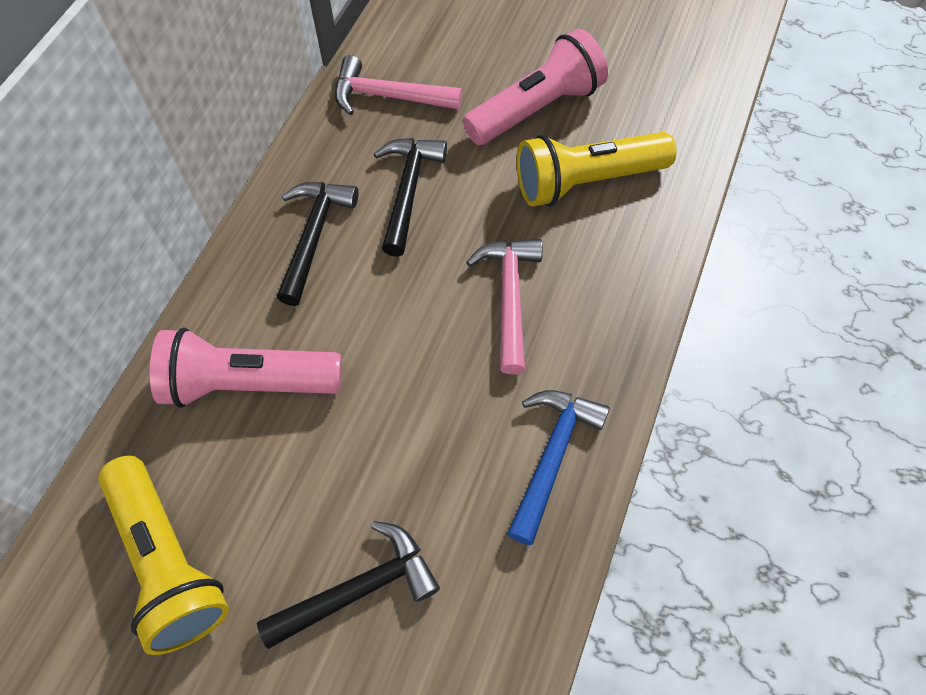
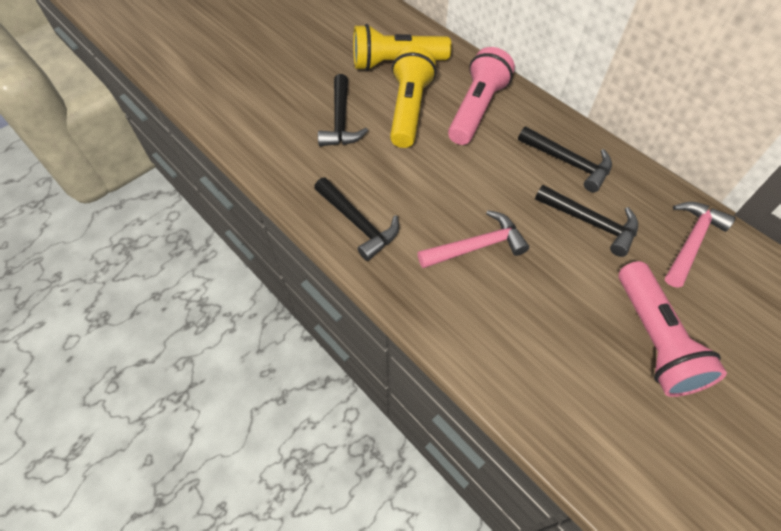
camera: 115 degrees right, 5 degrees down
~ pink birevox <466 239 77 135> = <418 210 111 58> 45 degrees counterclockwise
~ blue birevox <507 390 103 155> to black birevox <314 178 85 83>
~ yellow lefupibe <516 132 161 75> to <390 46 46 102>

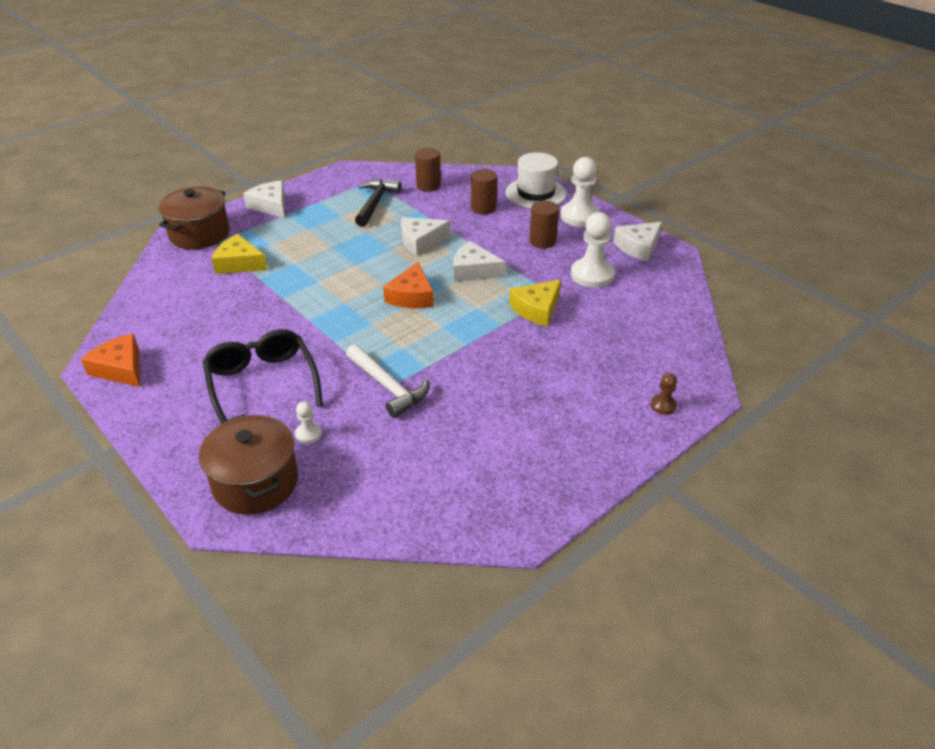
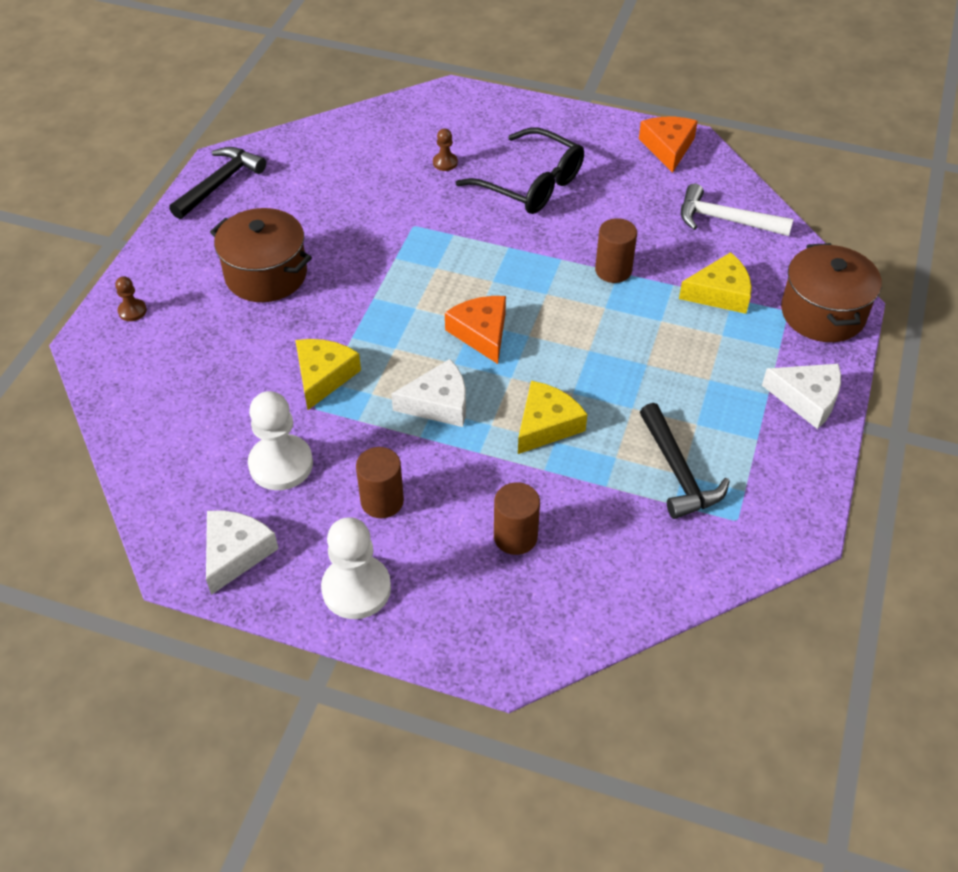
camera: 150 degrees right, 10 degrees up
~ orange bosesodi <81 334 59 53> = <639 117 59 56> 105 degrees counterclockwise
~ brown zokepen <199 414 99 101> to <210 208 102 94>
~ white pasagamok <295 401 27 43> to brown pasagamok <433 129 25 42>
~ white birevox <346 344 83 74> to <681 183 112 53>
~ white bosesodi <401 217 49 39> to yellow bosesodi <518 381 69 73>
~ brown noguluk <415 148 26 44> to <595 218 42 65>
- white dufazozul <506 152 60 56>
+ black birevox <169 147 97 72>

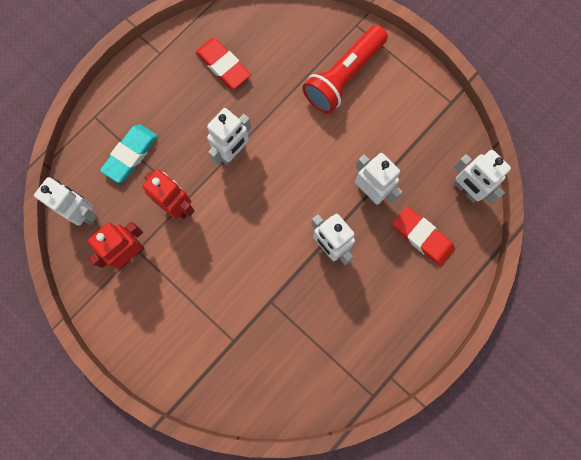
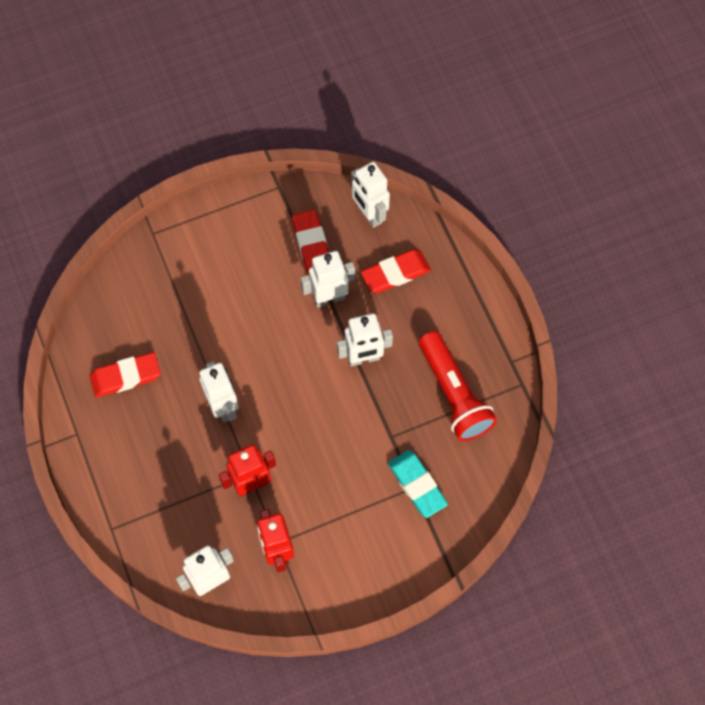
camera: 65 degrees left, 10 degrees down
~ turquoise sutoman <100 124 58 59> to <388 450 60 68>
~ red lefupibe <303 25 85 89> to <419 331 78 110>
~ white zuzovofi <454 150 57 54> = <351 162 39 66> 75 degrees clockwise
+ red sutoman <292 210 37 65>

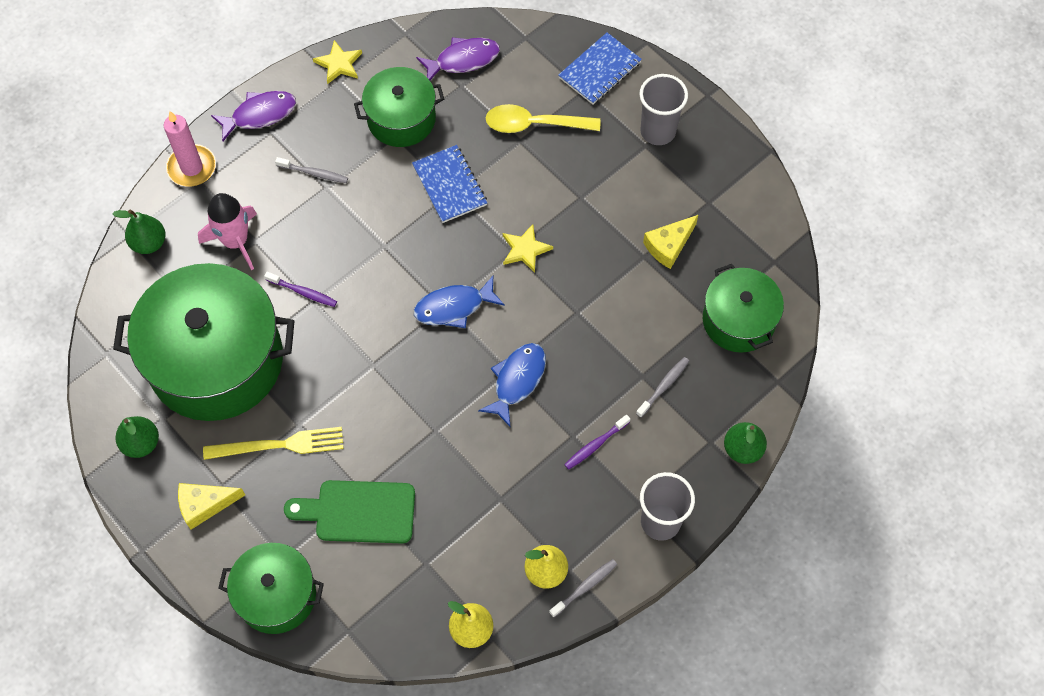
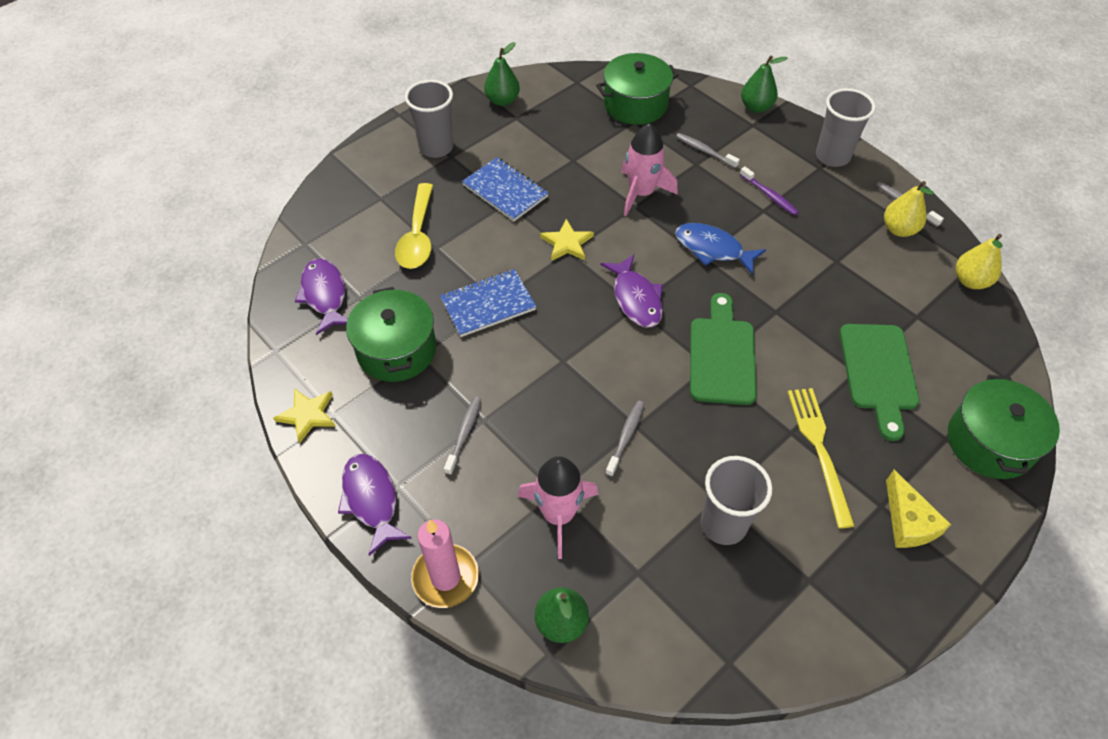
camera: 90 degrees left, 10 degrees down
~ green zokepen <113 263 182 158> to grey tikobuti <701 456 71 89>
~ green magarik <115 416 44 42> to <484 42 36 64>
~ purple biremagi <264 272 73 35> to grey biremagi <605 401 39 76>
~ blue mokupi <414 276 91 52> to purple mokupi <600 255 63 73>
~ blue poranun <558 33 84 72> to <462 157 87 64>
- yellow bosesodi <643 215 55 54>
+ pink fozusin <621 123 57 93>
+ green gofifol <690 293 67 112>

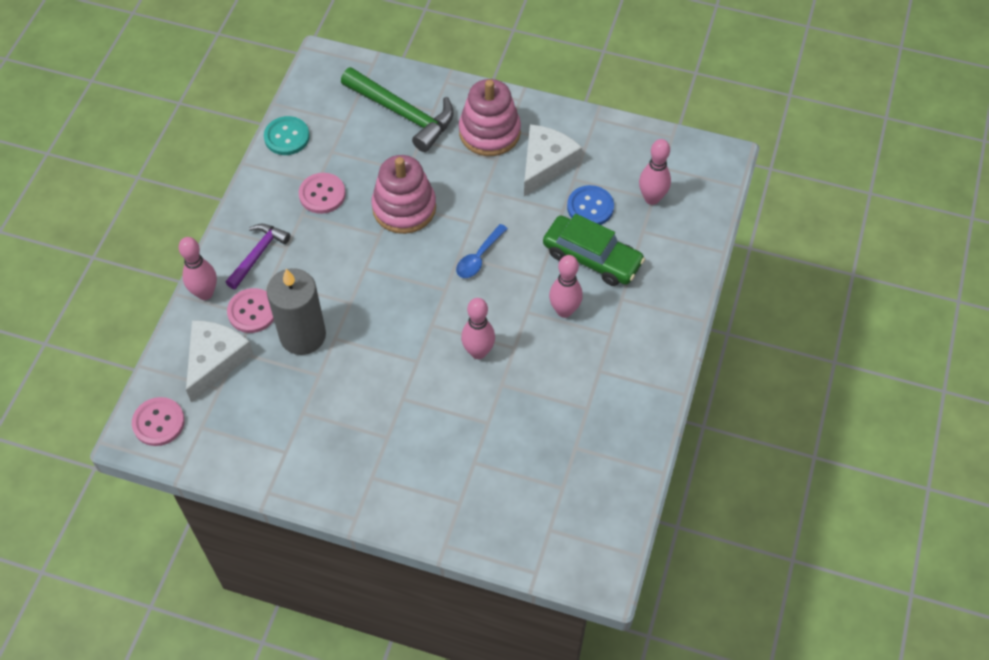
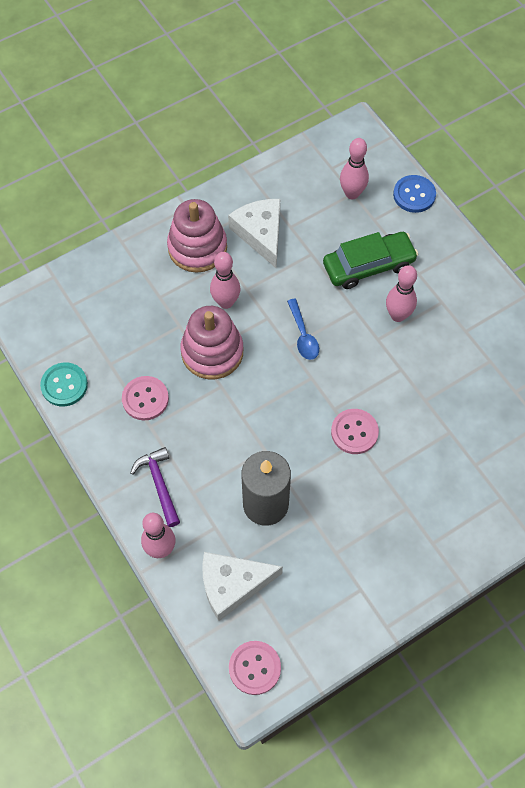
camera: 50 degrees left, 5 degrees up
~ white bosesodi <186 320 67 82> = <202 552 81 69> 75 degrees counterclockwise
~ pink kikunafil <227 288 47 45> to <331 409 48 45>
- green birevox <341 67 113 85>
~ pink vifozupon <461 298 34 61> to <210 252 30 57>
~ blue kikunafil <567 185 47 40> to <393 175 43 38>

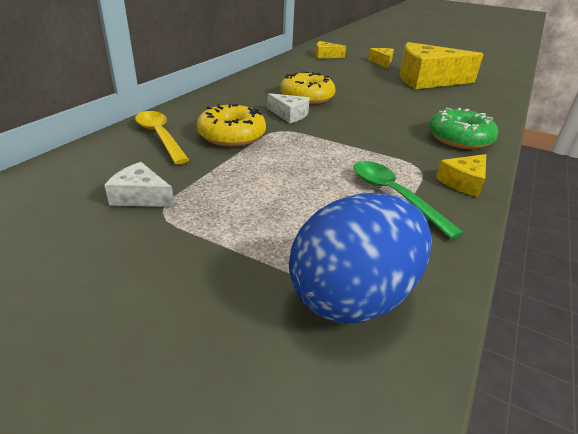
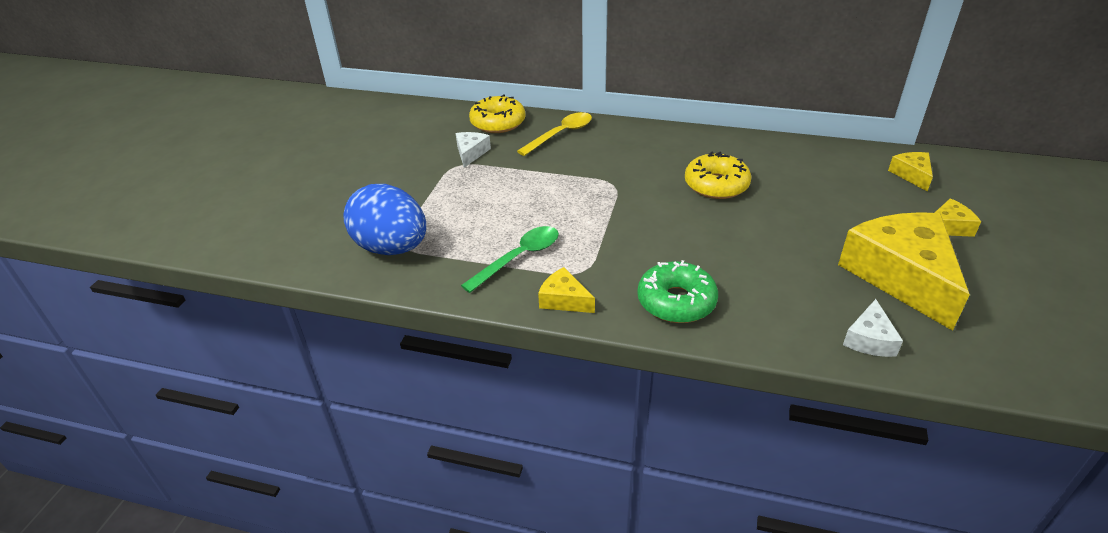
camera: 80 degrees right, 5 degrees up
~ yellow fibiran <197 104 69 43> to <469 94 57 39>
~ white bosesodi <267 93 43 30> to <843 299 60 58>

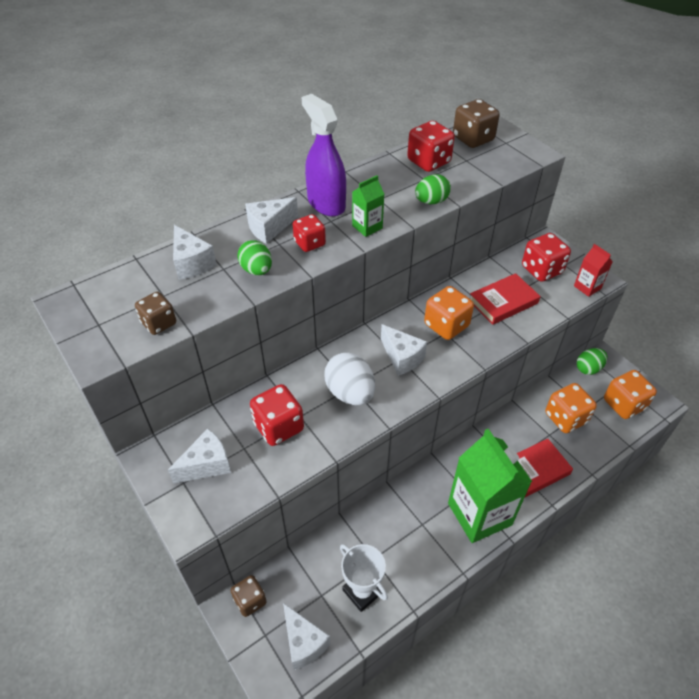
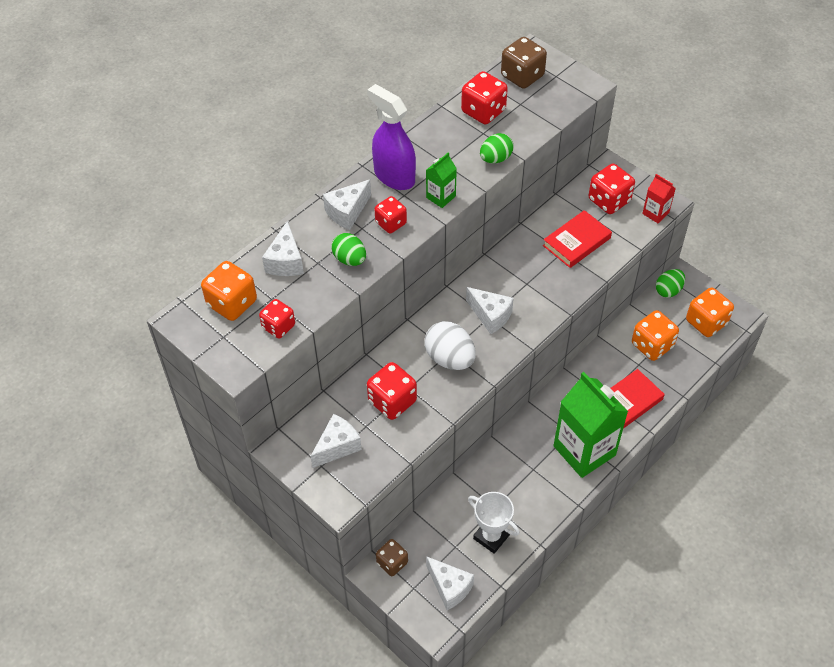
camera: 10 degrees left, 5 degrees up
~ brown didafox <135 292 41 43> to red didafox <259 299 36 40>
~ white bosesodi <173 225 44 55> = <262 221 42 55> 45 degrees clockwise
~ orange didafox <424 286 50 54> to <201 261 56 60>

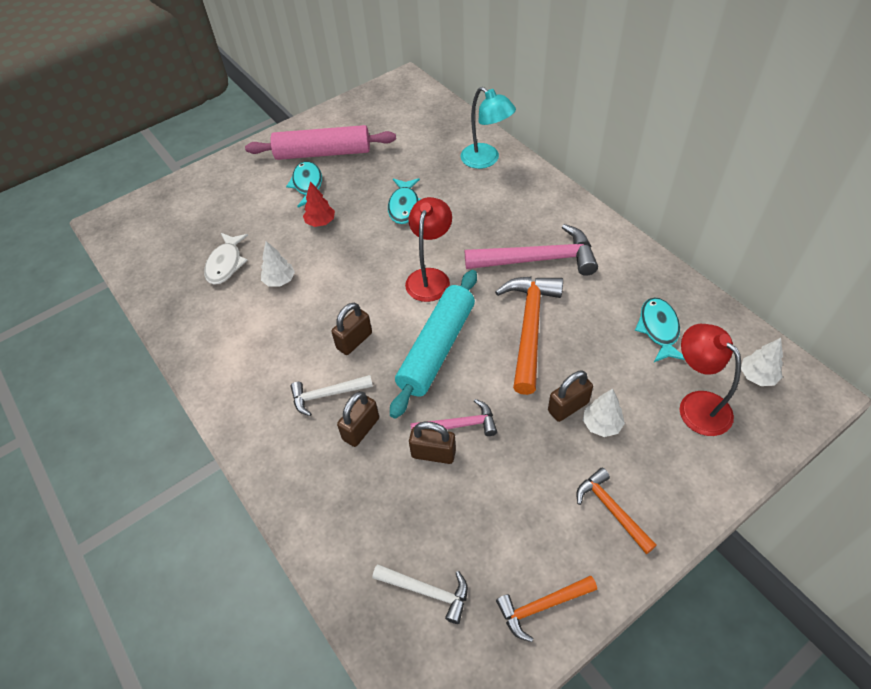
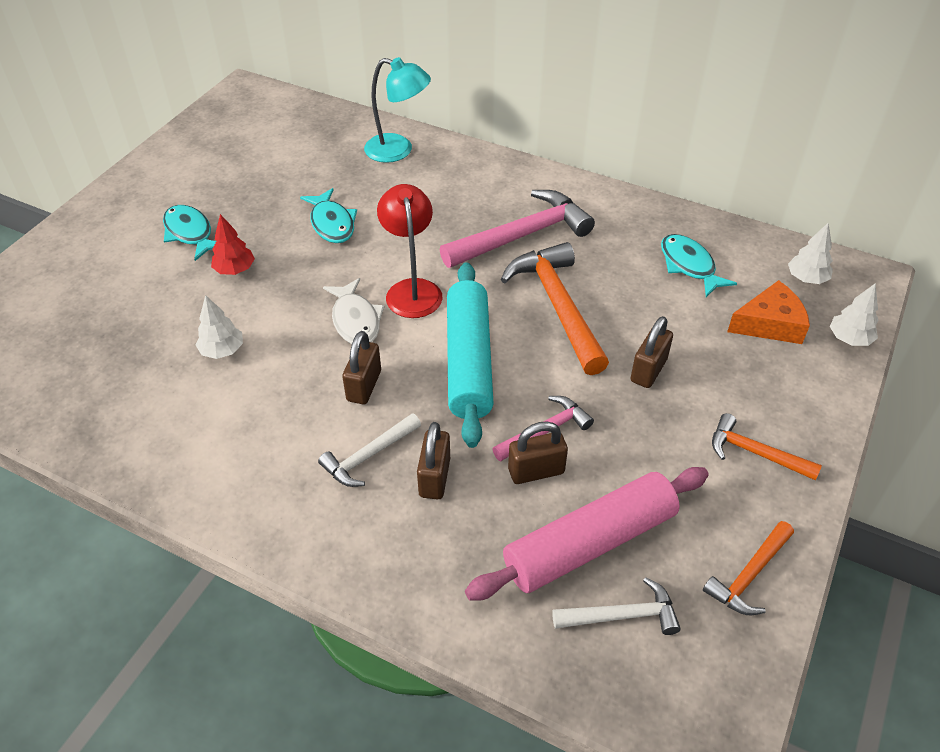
camera: 30 degrees left, 5 degrees down
~ white mokupi <204 233 44 52> to <323 278 62 66>
~ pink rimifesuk <245 125 151 35> to <465 467 244 134>
~ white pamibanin <583 389 42 48> to <830 283 48 63>
~ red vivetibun <679 324 62 112> to orange bosesodi <727 280 83 64>

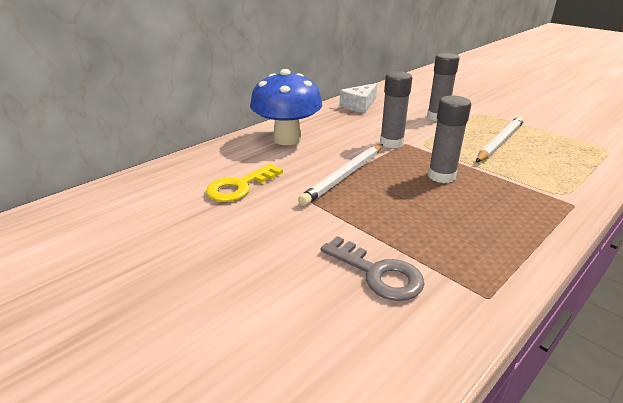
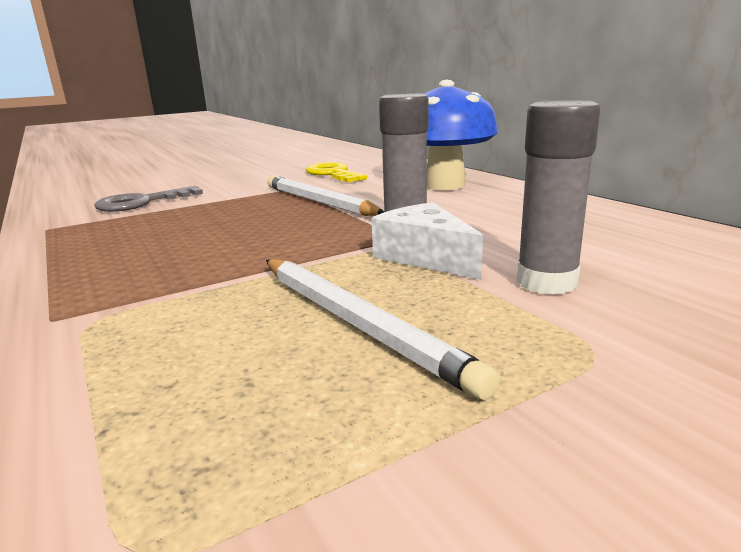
camera: 105 degrees right, 10 degrees down
~ white bosesodi <340 83 37 30> to <371 202 112 78>
- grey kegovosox <428 95 43 88>

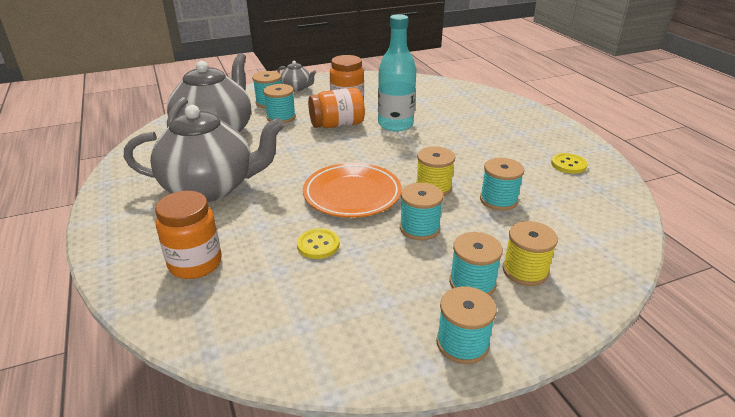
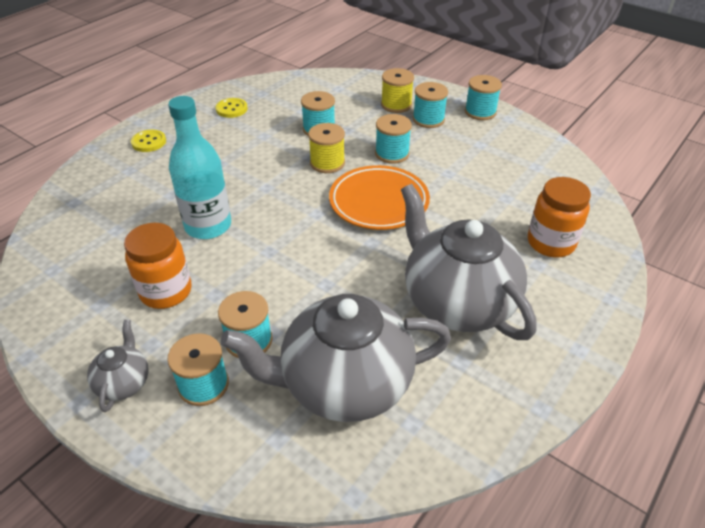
camera: 120 degrees left, 10 degrees up
~ yellow kikunafil <297 228 42 31> to <131 130 35 22>
- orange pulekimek <308 88 57 40>

